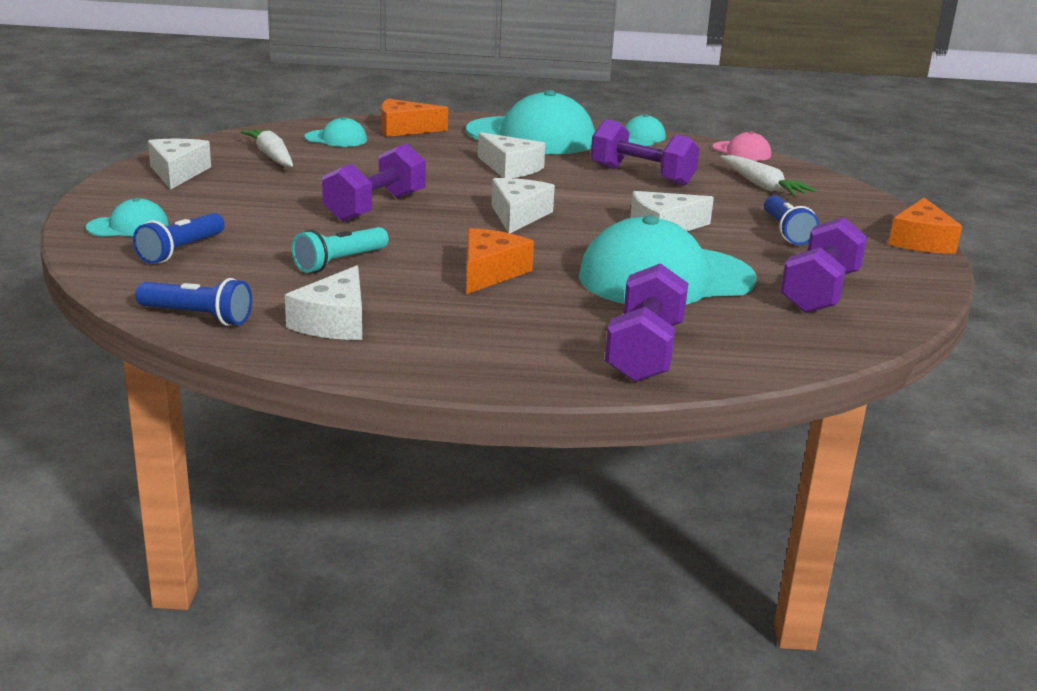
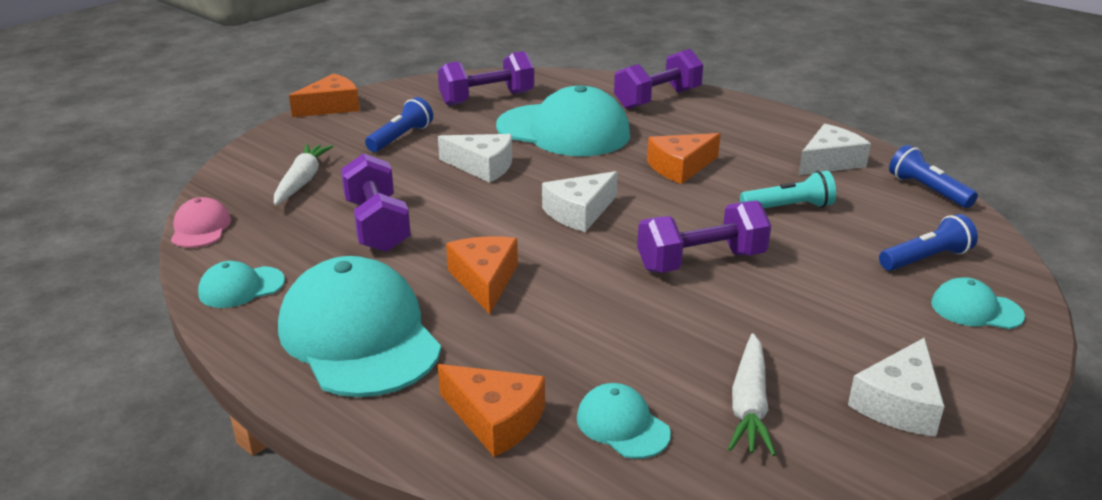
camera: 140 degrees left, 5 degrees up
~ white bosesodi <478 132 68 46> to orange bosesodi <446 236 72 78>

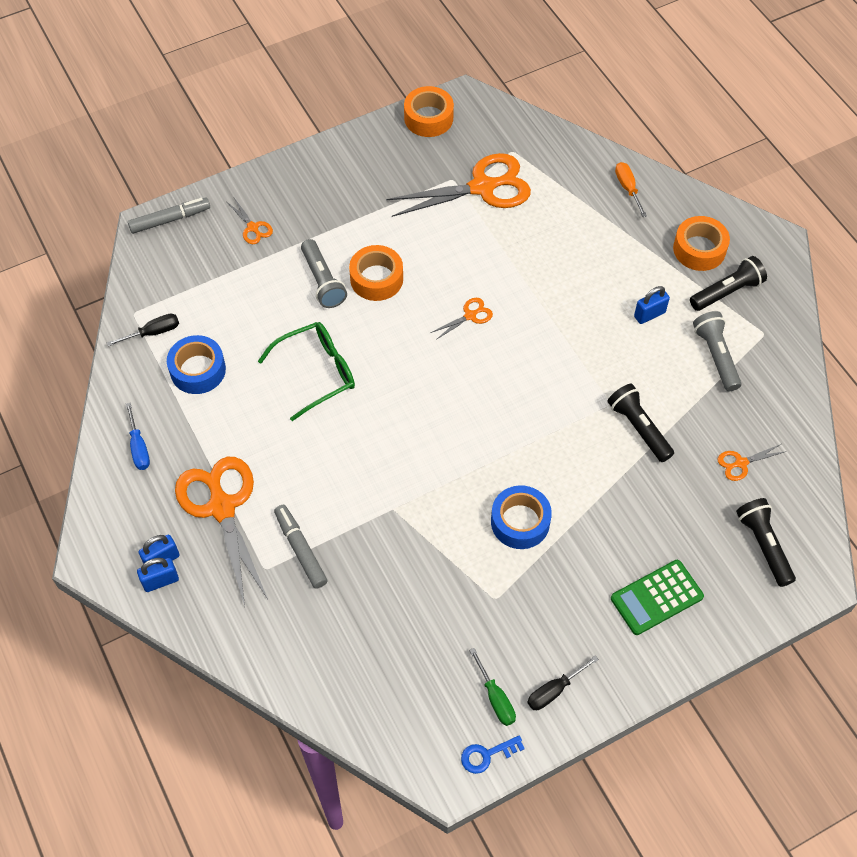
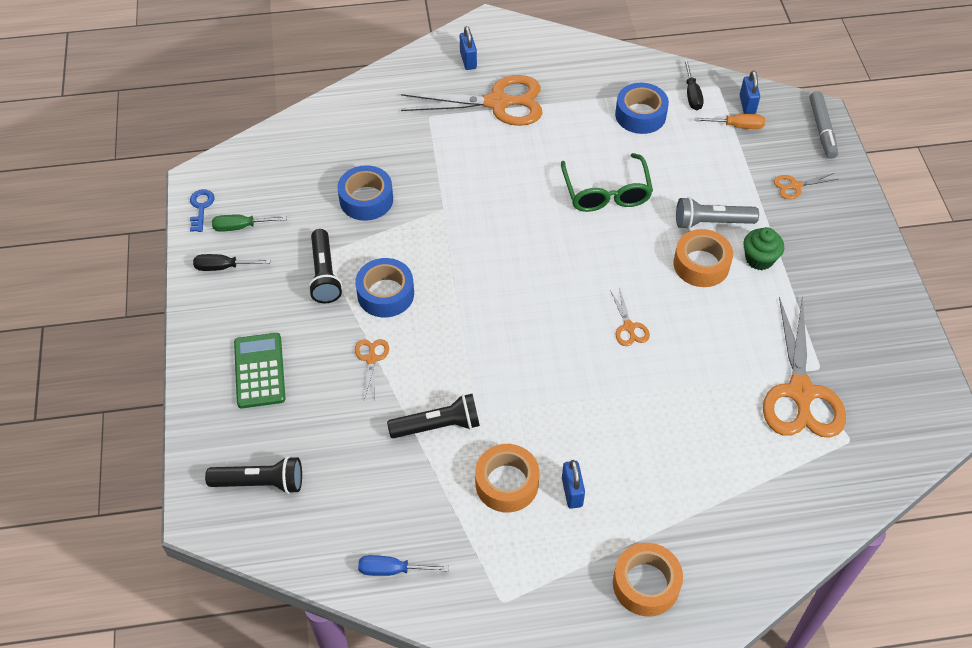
camera: 110 degrees right, 5 degrees down
~ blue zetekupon <126 403 24 67> to <358 555 91 21>
~ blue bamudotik <137 558 42 34> to <740 71 20 43>
- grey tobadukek <274 505 54 84>
~ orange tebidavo <404 86 50 51> to <475 444 64 68>
~ black zetekupon <527 655 72 55> = <193 254 77 17> 75 degrees counterclockwise
~ orange zetekupon <615 162 32 55> to <695 114 70 15>
~ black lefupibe <690 256 77 55> to <308 229 34 74>
- grey lefupibe <693 311 48 80>
~ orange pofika <718 444 69 37> to <355 339 34 62>
+ blue tebidavo <337 165 56 56>
+ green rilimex <743 227 41 43>

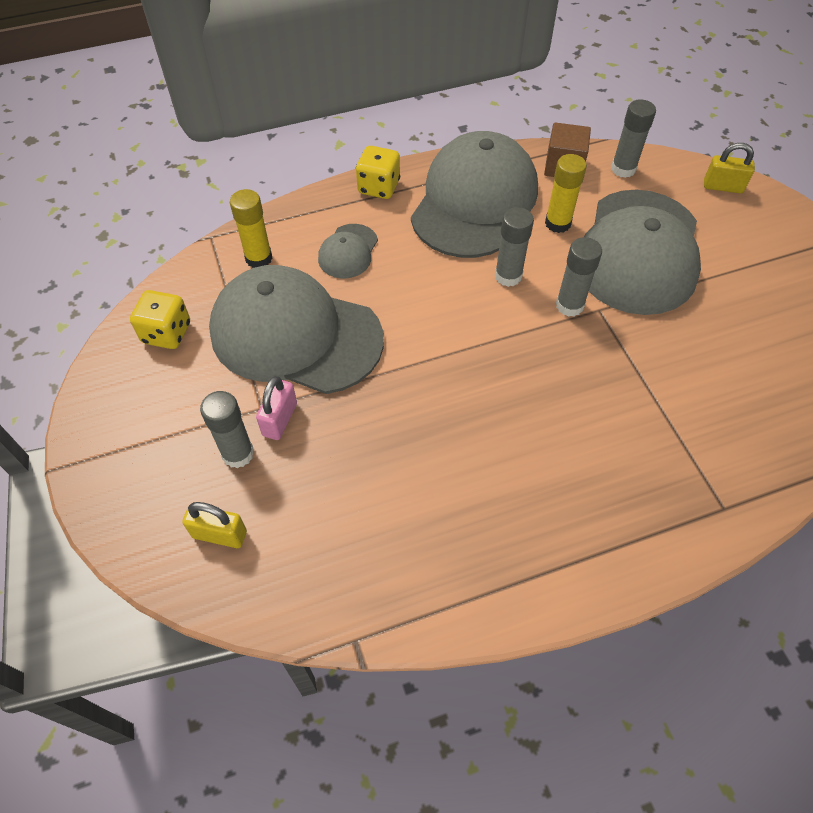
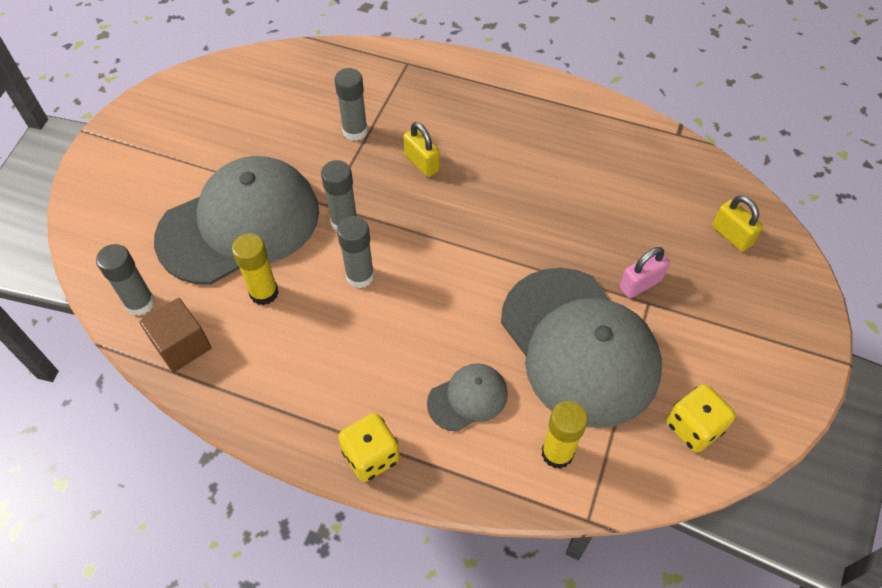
camera: 140 degrees left, 0 degrees up
~ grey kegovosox <200 391 54 77> to <334 68 34 73>
- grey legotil <411 131 127 127>
~ yellow bamudotik <704 143 51 50> to <403 122 37 55>

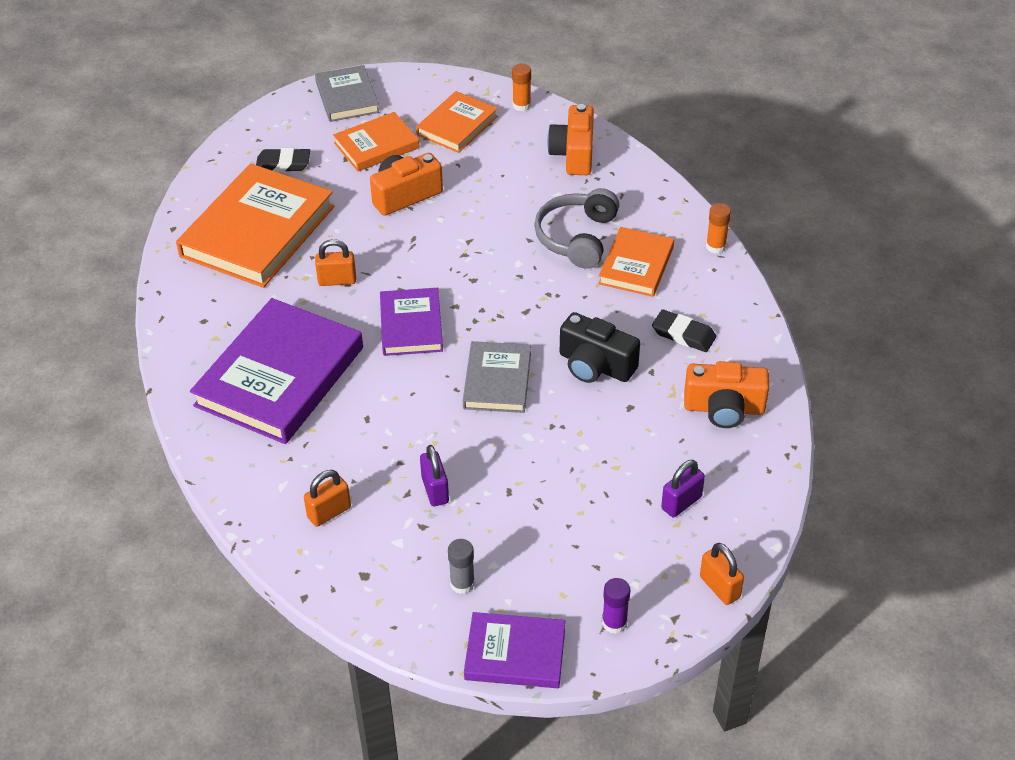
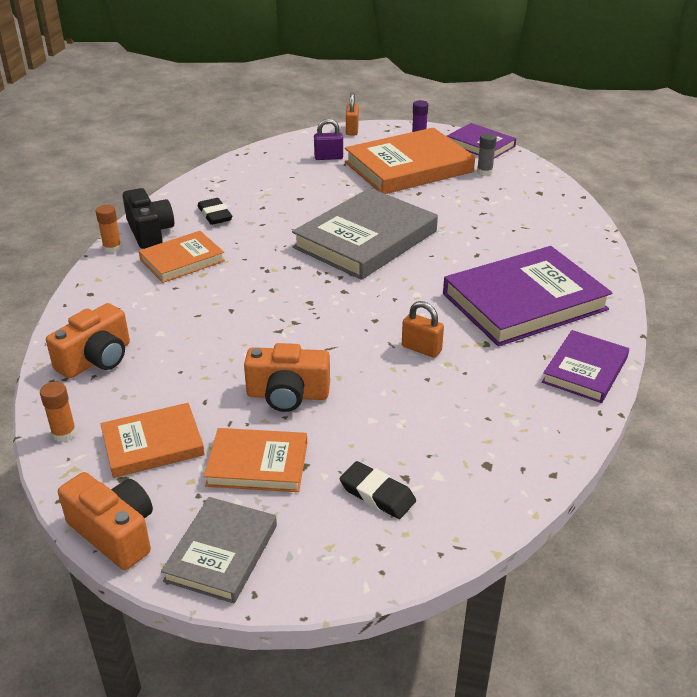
camera: 145 degrees left, 10 degrees down
~ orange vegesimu <176 163 158 125> to <345 127 130 67>
- orange bamudotik <304 470 47 57>
~ purple vegesimu <380 288 63 68> to <542 330 87 73>
- purple bamudotik <420 445 29 61>
~ grey vegesimu <463 341 68 72> = <292 188 146 92> x1.80
- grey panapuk <534 188 85 81>
~ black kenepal <560 312 80 71> to <123 188 51 61>
~ orange kenepal <684 361 85 67> to <58 472 95 98>

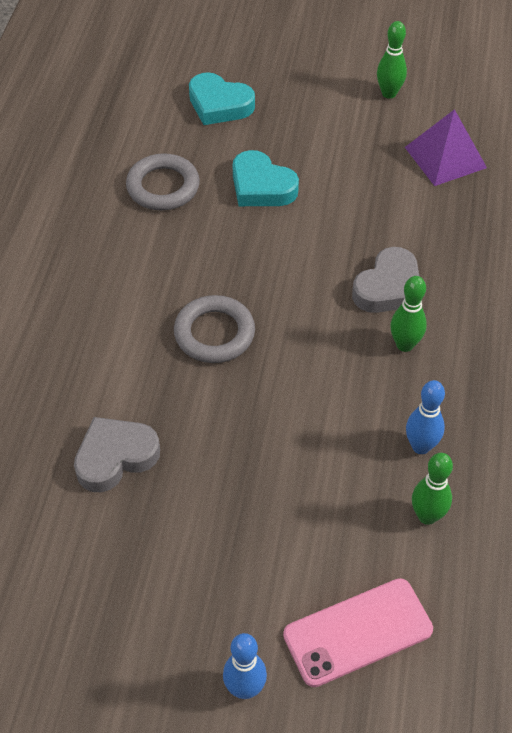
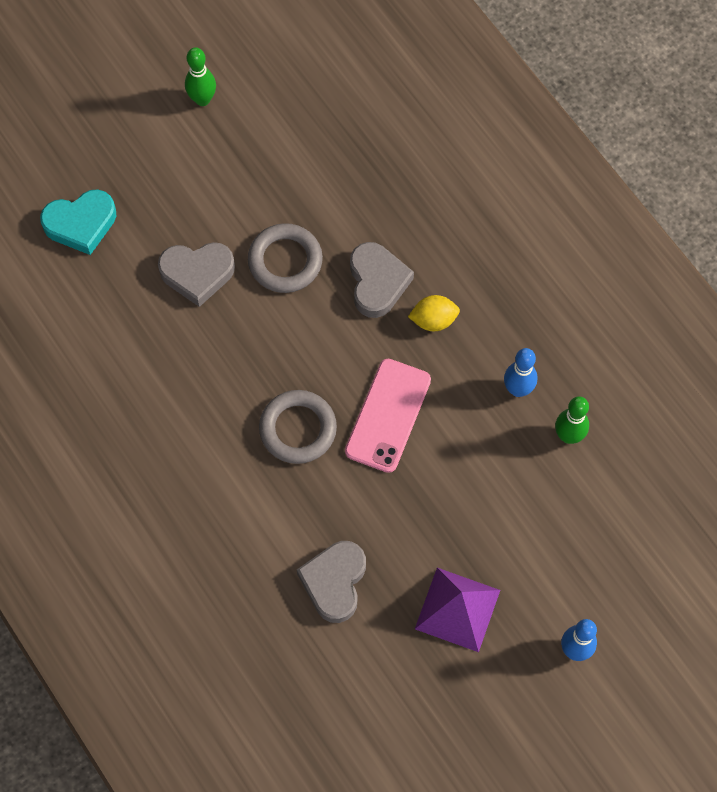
camera: 45 degrees left, 15 degrees up
~ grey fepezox <126 153 74 57> to <248 223 75 70>
~ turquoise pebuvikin <233 150 66 56> to grey pebuvikin <158 242 77 65>
~ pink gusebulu <283 578 150 109> to <345 359 86 114>
~ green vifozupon <390 276 37 76> to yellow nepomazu <408 295 52 36>
~ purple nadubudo <405 109 82 77> to <415 568 85 84>

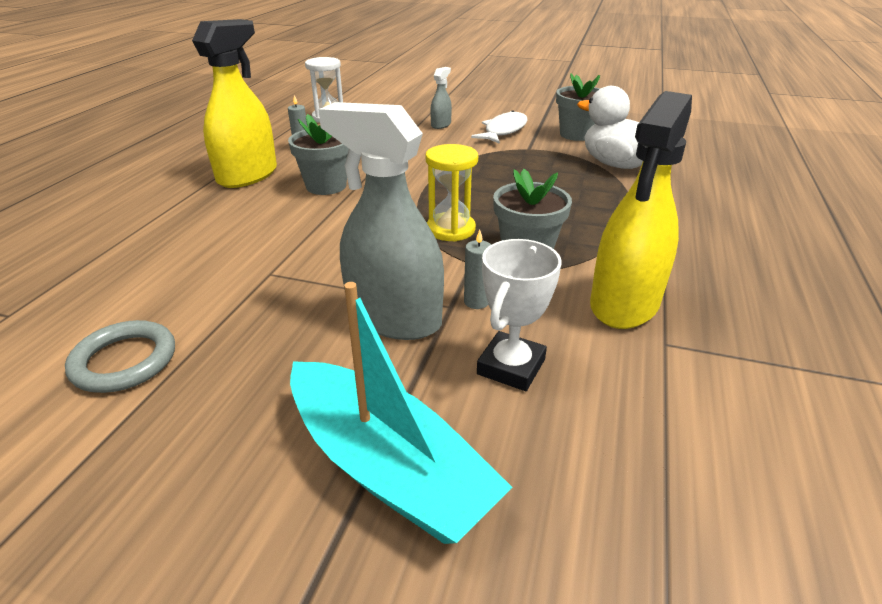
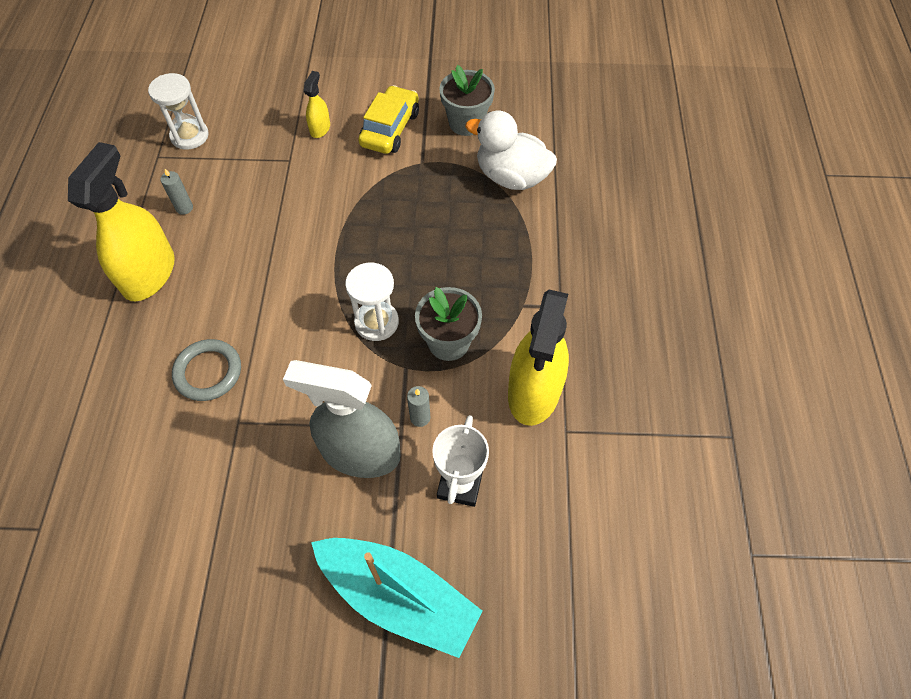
camera: 15 degrees left, 25 degrees up
~ grey fepezox <65 320 110 73> to <172 339 69 62>
- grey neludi <288 114 61 81>
~ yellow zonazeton <426 144 52 97> to white zonazeton <345 263 54 78>
~ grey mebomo <430 67 22 62> to yellow mebomo <304 71 26 67>
~ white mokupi <471 110 57 34> to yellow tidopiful <358 85 61 69>

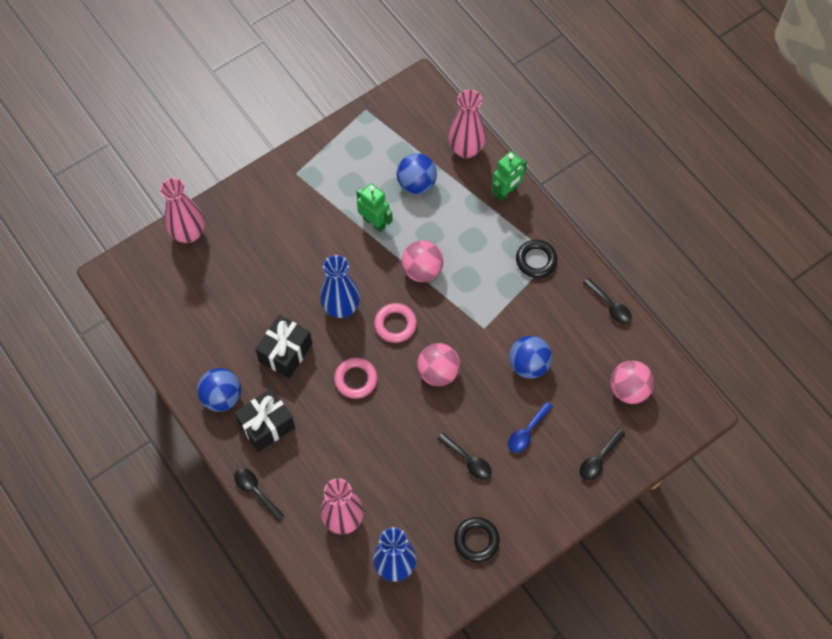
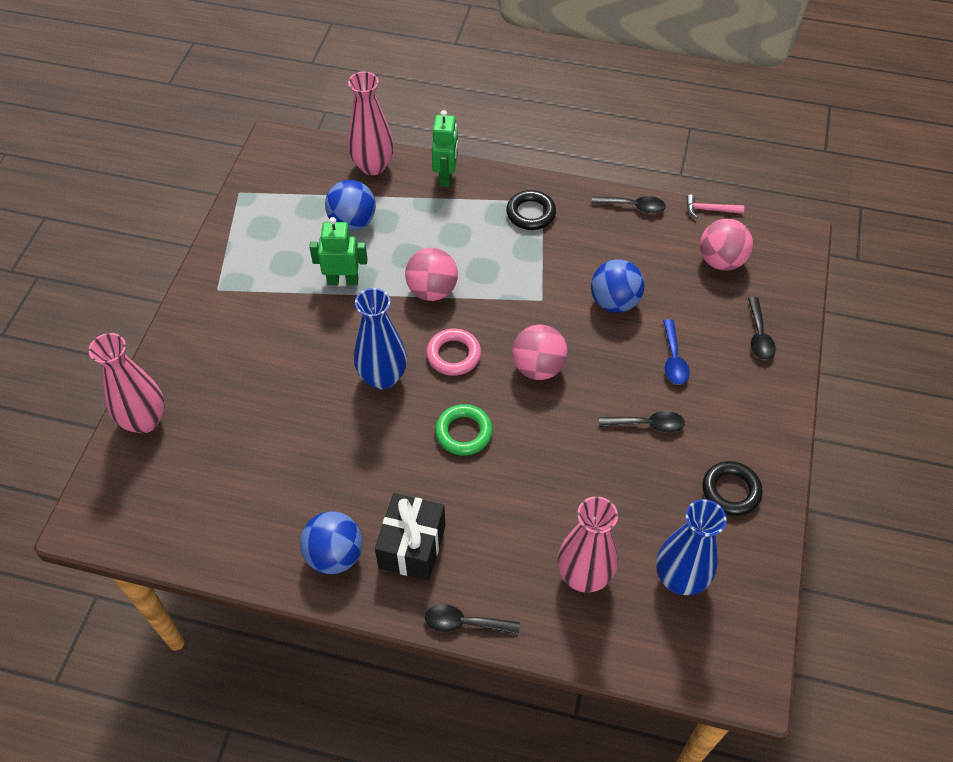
camera: 40 degrees left, 10 degrees down
- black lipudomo <255 315 57 63>
~ pink fepezox <334 358 44 41> to green fepezox <435 404 58 52>
+ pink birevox <686 195 58 23>

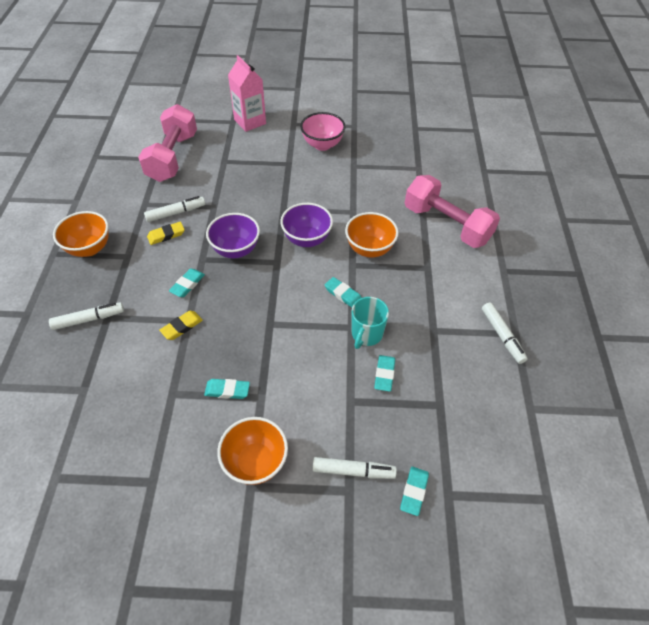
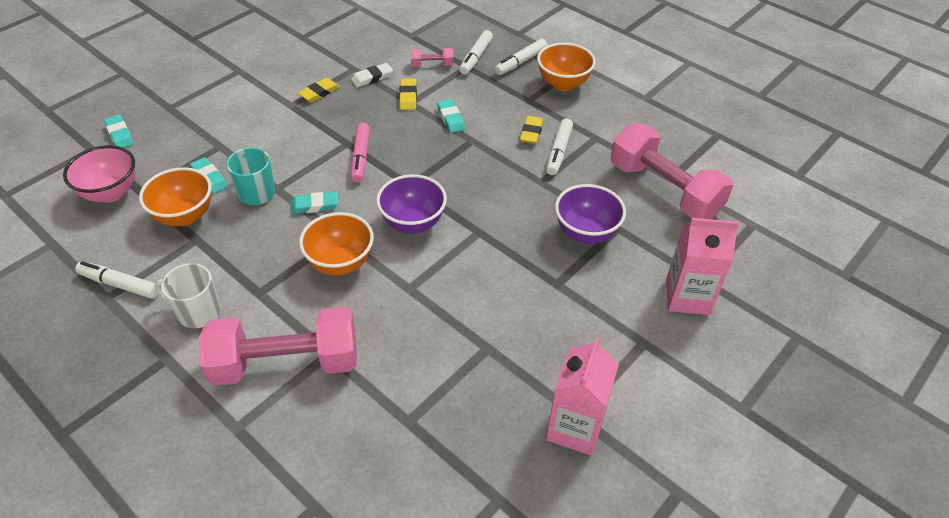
camera: 130 degrees right, 5 degrees down
~ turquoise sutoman <204 379 46 20> to yellow sutoman <298 78 42 24>
~ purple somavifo <206 213 54 45> to <555 184 71 60>
~ orange somavifo <217 417 71 68> to <139 167 73 59>
~ pink somavifo <300 112 46 39> to <63 145 72 57>
~ white tobadukek <312 457 85 22> to <494 39 54 36>
+ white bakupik <155 263 65 65>
+ white sutoman <351 63 42 24>
+ pink tobadukek <351 123 19 59>
+ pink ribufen <411 48 43 19>
+ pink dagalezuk <546 337 73 119>

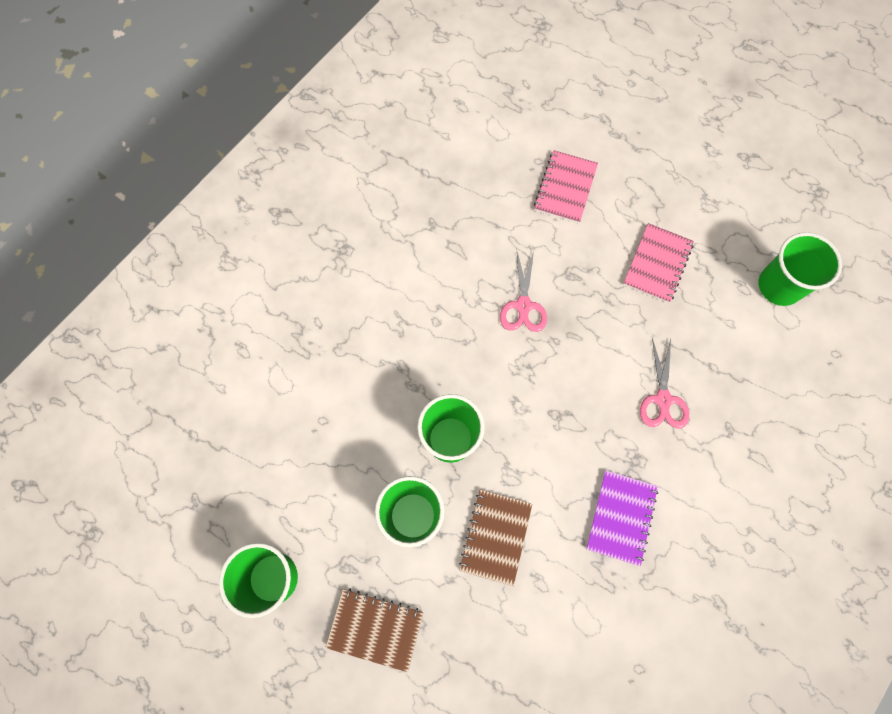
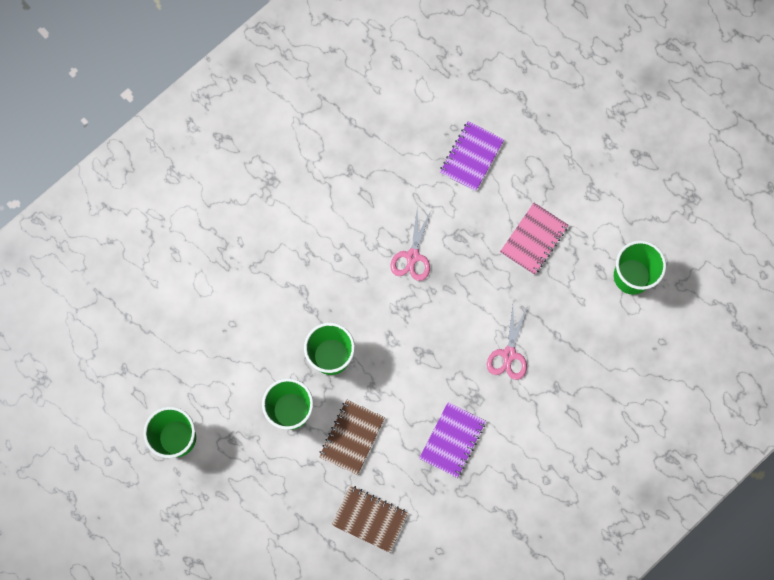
camera: 10 degrees right, 5 degrees up
~ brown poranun <325 589 98 83> to <332 486 76 67>
~ pink poranun <534 150 64 73> to purple poranun <440 121 64 71>

